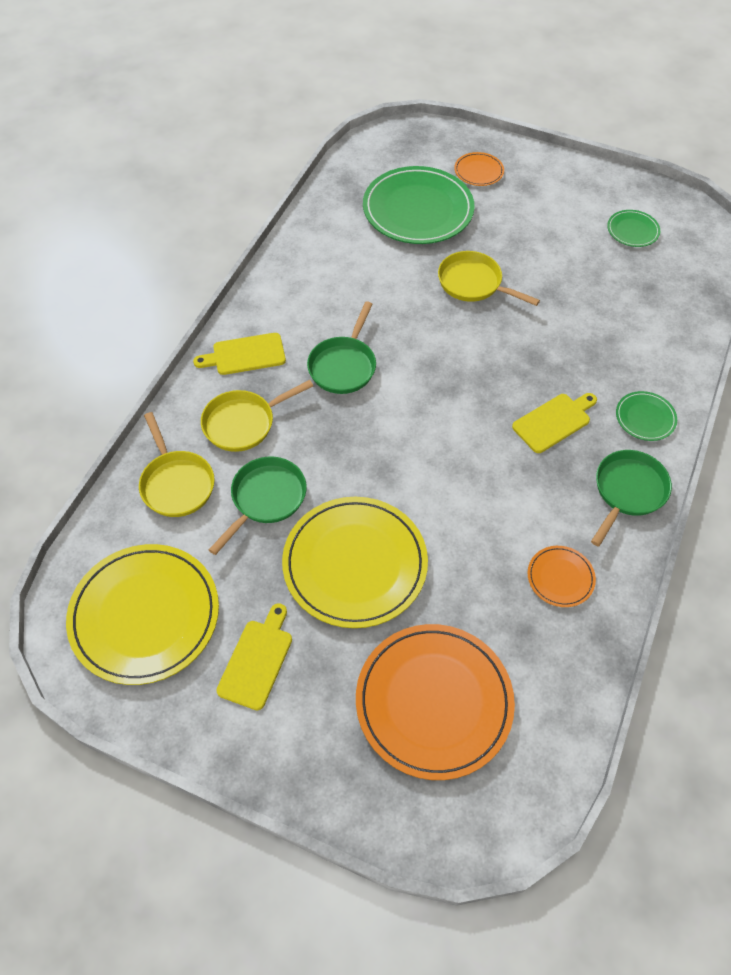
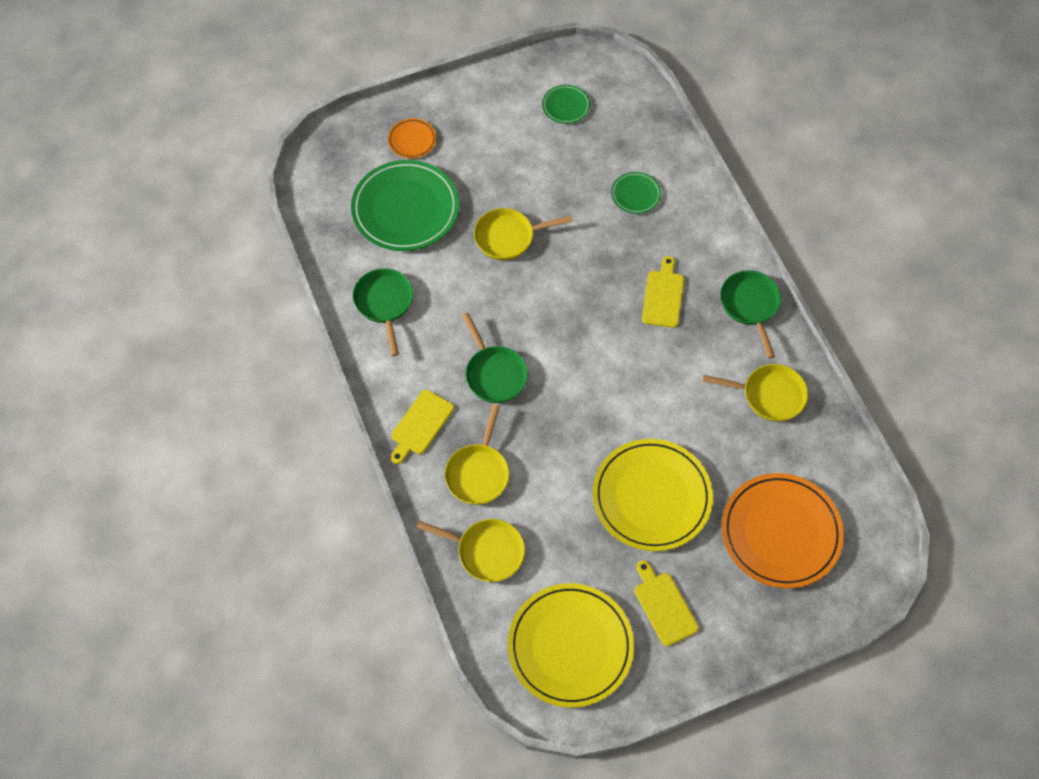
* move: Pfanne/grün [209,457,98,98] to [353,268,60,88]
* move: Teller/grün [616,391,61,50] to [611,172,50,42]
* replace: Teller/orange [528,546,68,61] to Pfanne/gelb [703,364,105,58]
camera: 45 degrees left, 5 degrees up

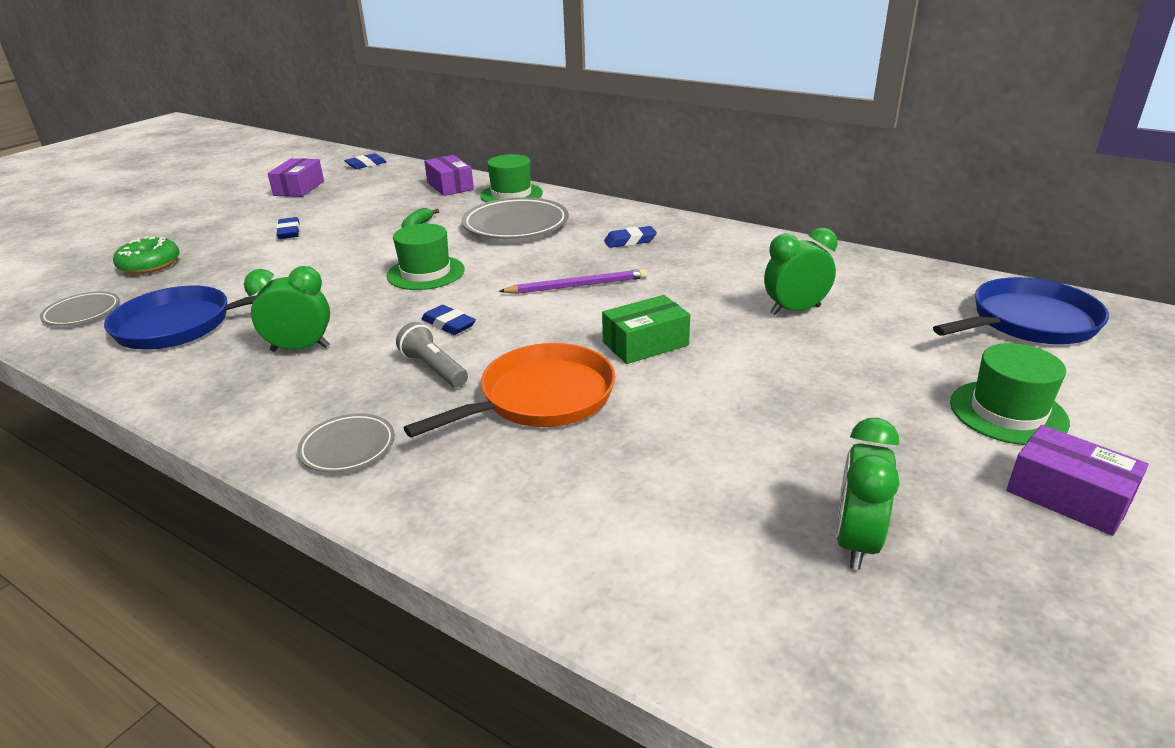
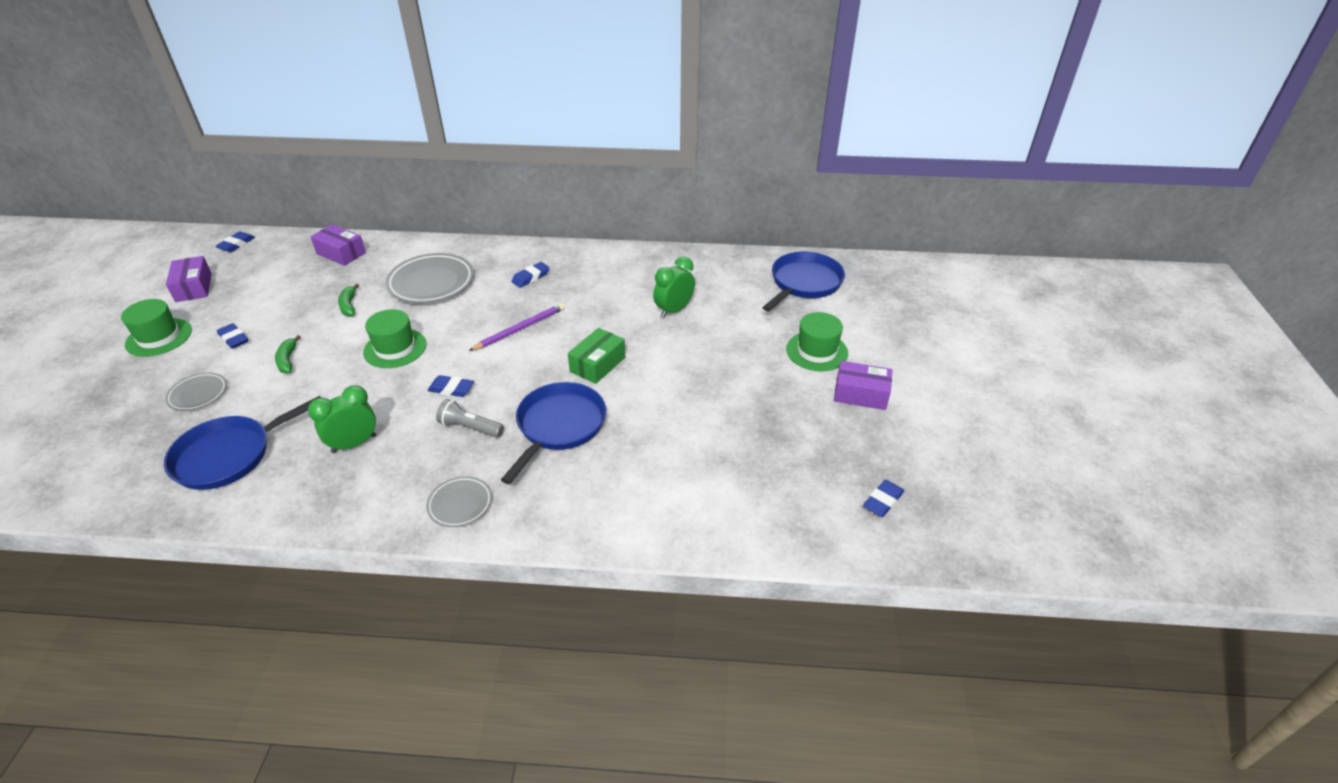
* delete: Donut/grün [113,236,66,38]
* delete: Wecker/grün [836,418,63,152]
* insert: Banane/grün [275,335,26,39]
* insert: Radiergummi/blau [863,480,41,37]
* move: Teller/grau [40,291,80,35] to [165,372,62,39]
* move: Hut/grün [480,154,63,48] to [121,299,71,58]
* recolor: Pfanne/orange [404,343,212,95] to Pfanne/blau [501,382,105,102]
camera: 30 degrees left, 10 degrees up

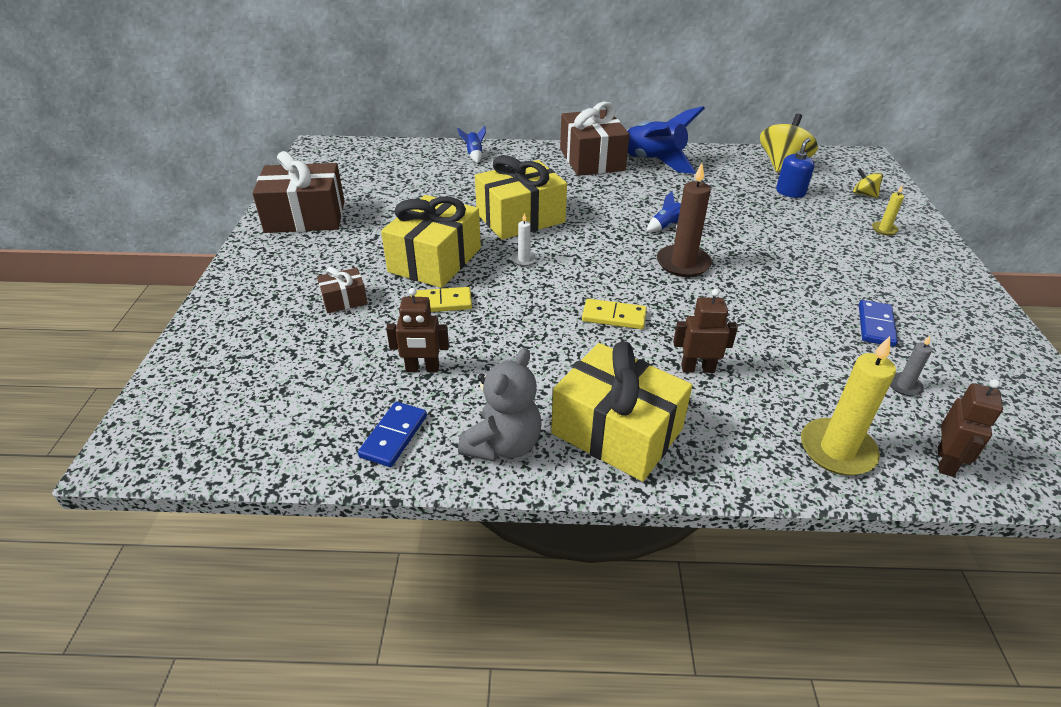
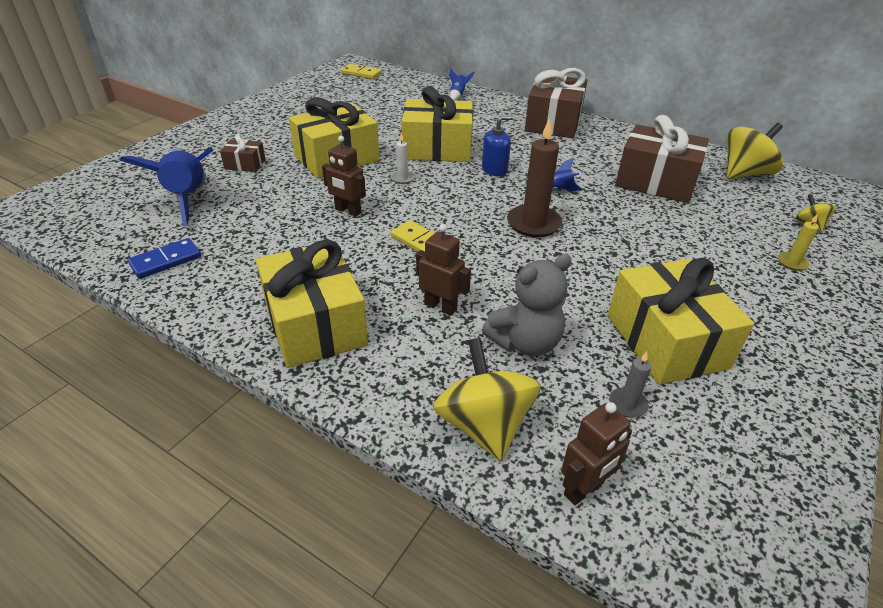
* move: Geschenk/braun [252,151,93,82] to [615,115,94,88]
* move: Roboter/braun [386,288,63,84] to [322,136,44,81]
* move: Dominostein/gelb [410,287,62,25] to [341,64,41,15]
* move: Teddybär/grau [458,348,83,114] to [482,254,90,102]
* move: Rakete/blau [627,106,78,68] to [120,147,94,80]
* move: Seifenspender/blau [776,138,38,60] to [482,116,31,60]
* replace: Kerze/gelb [801,336,95,139] to Kreisel/gelb [433,338,108,123]
* replace: Dominostein/blau [859,300,39,47] to Geschenk/gelb [607,258,147,127]
camera: 30 degrees right, 0 degrees up

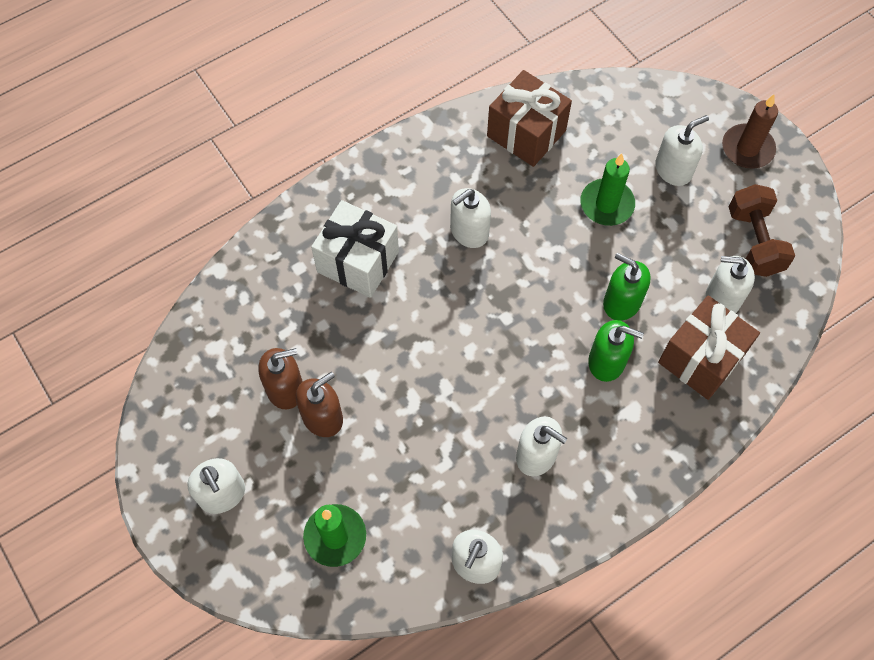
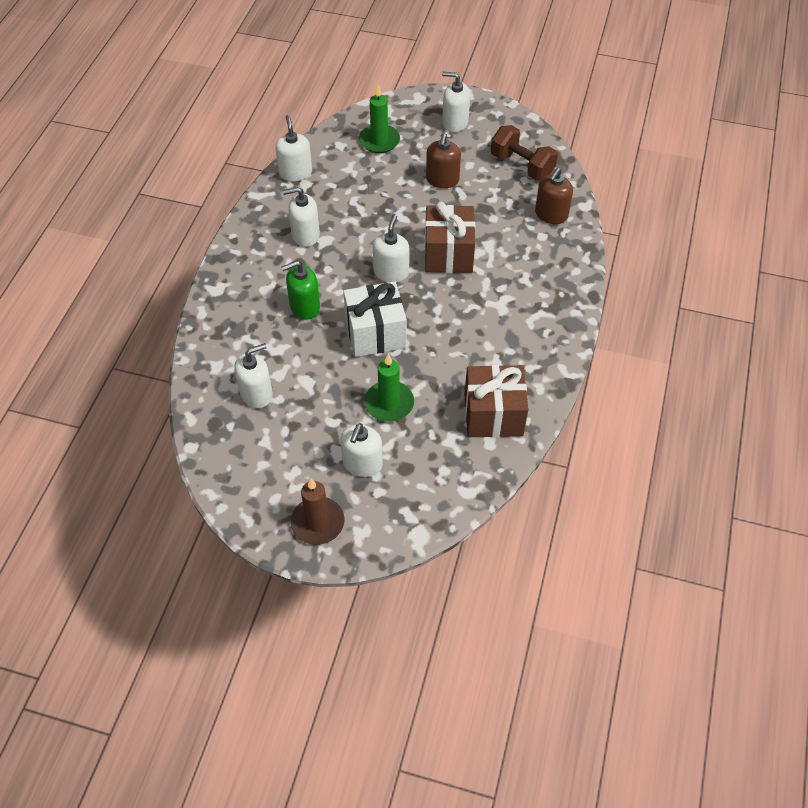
* delete: Seifenspender/grün [603,253,48,68]
* move: Seifenspender/braun [258,348,45,62] to [535,168,38,56]
* move: Geschenk/weiß [311,200,88,98] to [343,281,64,76]
* move: Seifenspender/weiß [450,188,41,60] to [373,214,36,68]
* move: Geschenk/braun [658,295,102,105] to [425,202,50,71]
* move: Hantel/braun [728,184,67,93] to [491,125,67,55]
camera: 140 degrees right, 10 degrees down

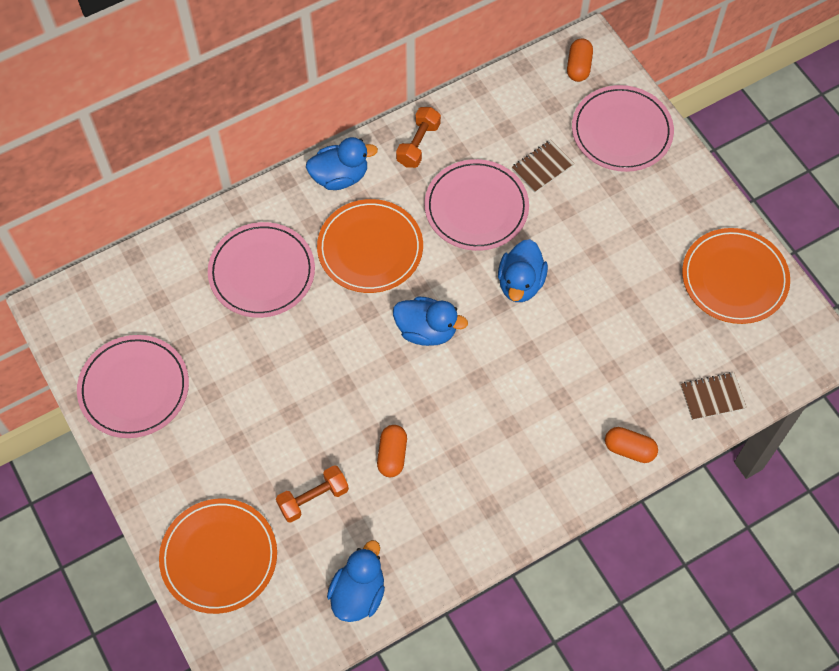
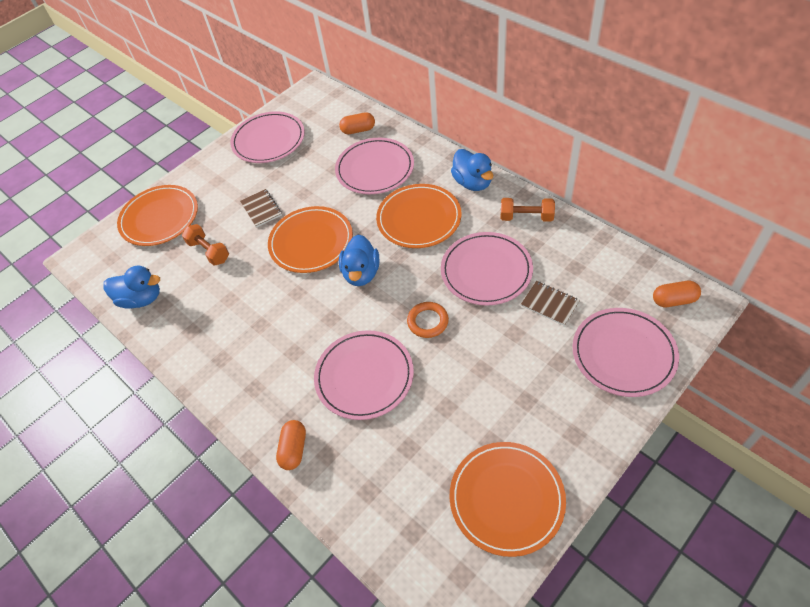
* insert: Teller/orange [268,206,85,67]
* insert: Teller/rosa [314,330,100,90]
* move: Kapsel/orange [377,425,30,52] to [339,112,36,22]
* move: Notizbuch/braun [681,372,66,48] to [240,189,42,39]
* replace: Ente/blau [498,239,50,63] to Ring/orange [407,302,42,36]
camera: 80 degrees right, 10 degrees down

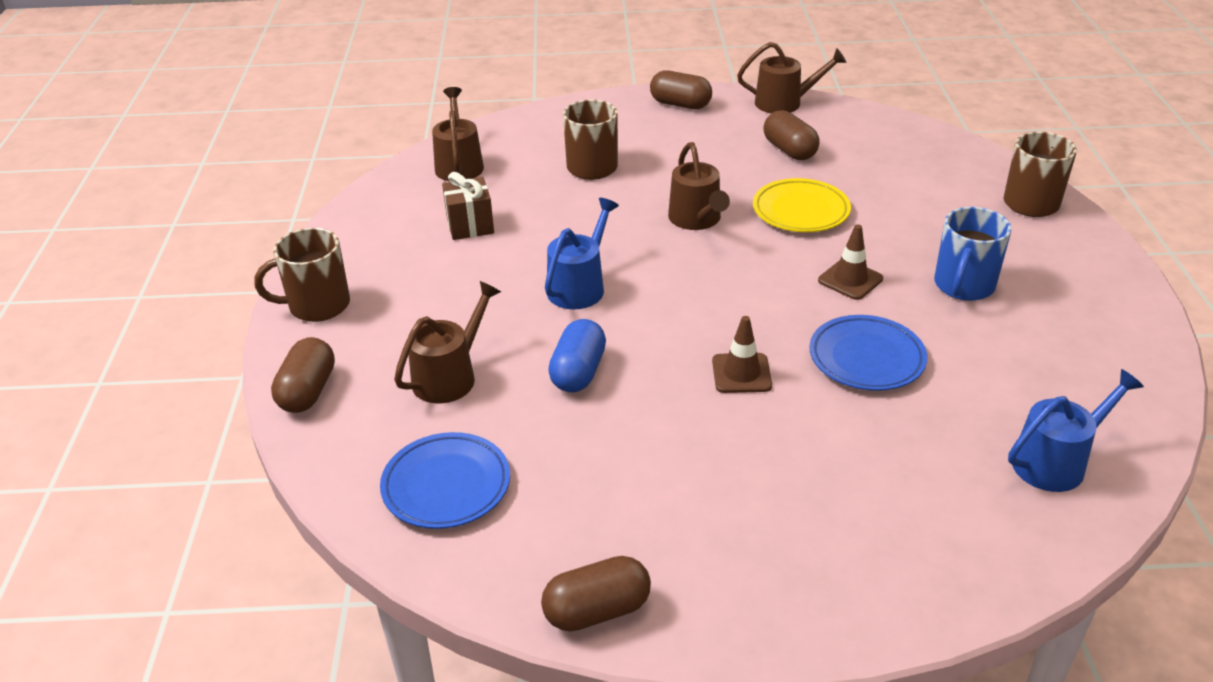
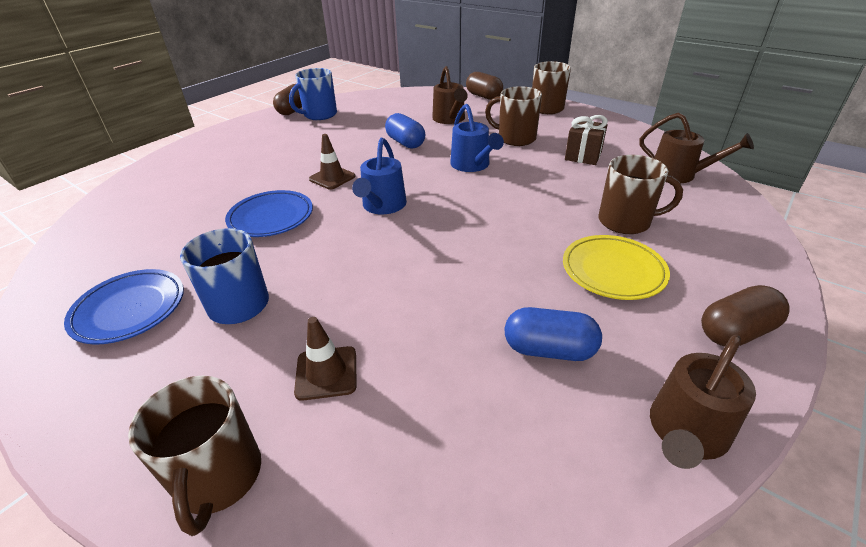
* delete: Gießkanne/braun [668,142,62,88]
* insert: Tasse/blau [289,68,48,52]
* insert: Tasse/braun [485,86,57,60]
* move: Teller/blau [380,432,130,97] to [64,269,120,76]
* move: Teller/gelb [753,178,98,54] to [563,235,107,65]
* move: Leitkegel/braun [818,225,65,75] to [294,317,63,84]
* move: Gießkanne/blau [1008,369,136,123] to [352,138,55,76]
* recolor: Kapsel/braun [763,110,57,50] to Kapsel/blau [504,307,98,54]
camera: 130 degrees right, 0 degrees up

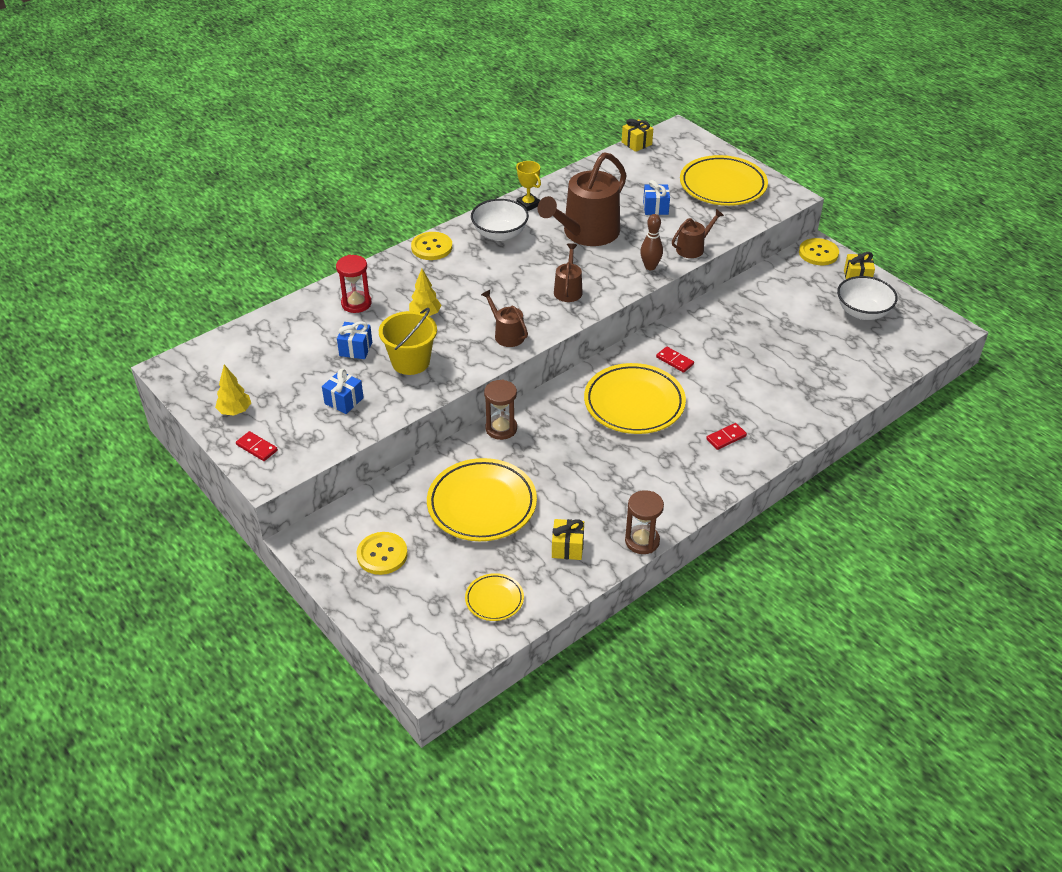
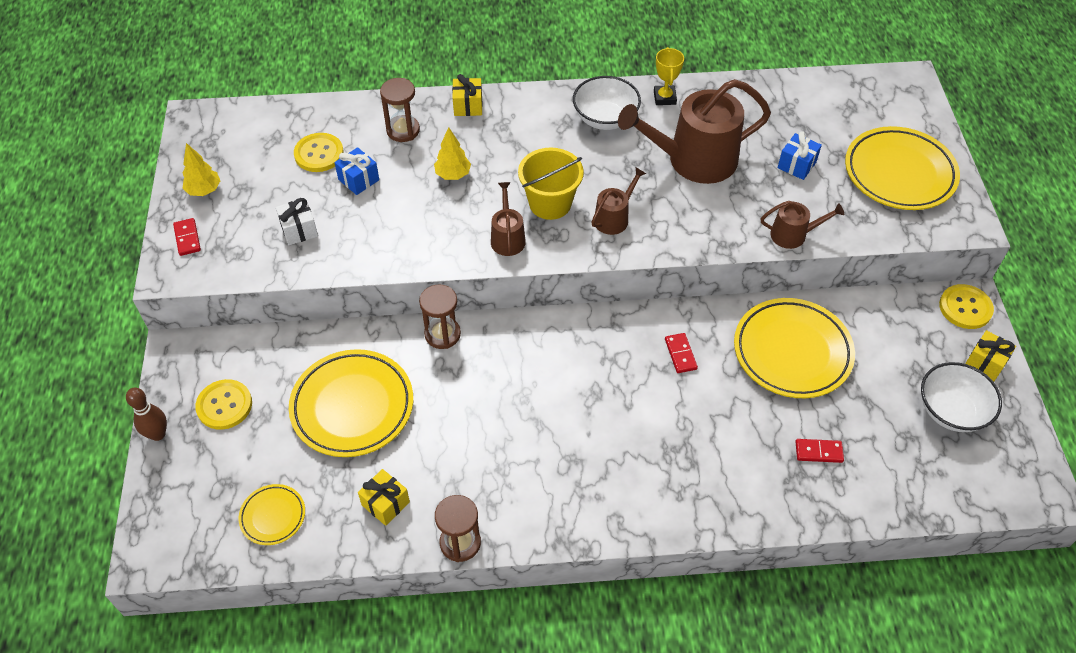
* move: Eimer/gelb [379,308,58,67] to [518,148,66,72]
* move: Knopf/gelb [411,232,41,28] to [294,133,50,39]
* move: Teller/gelb [584,363,102,71] to [734,298,121,100]
* move: Geschenk/gelb [622,119,31,33] to [452,74,31,42]
* move: Bowlingkegel/braun [640,214,23,56] to [126,388,41,53]
* move: Dominostein/rot [706,423,41,27] to [795,439,49,24]
* recolor: Geschenk/blau [322,369,42,45] to Geschenk/weiß [276,198,42,47]
* recolor: Sanduhr/rot [336,255,35,58] to Sanduhr/braun [380,78,40,64]
camera: 35 degrees right, 10 degrees up

